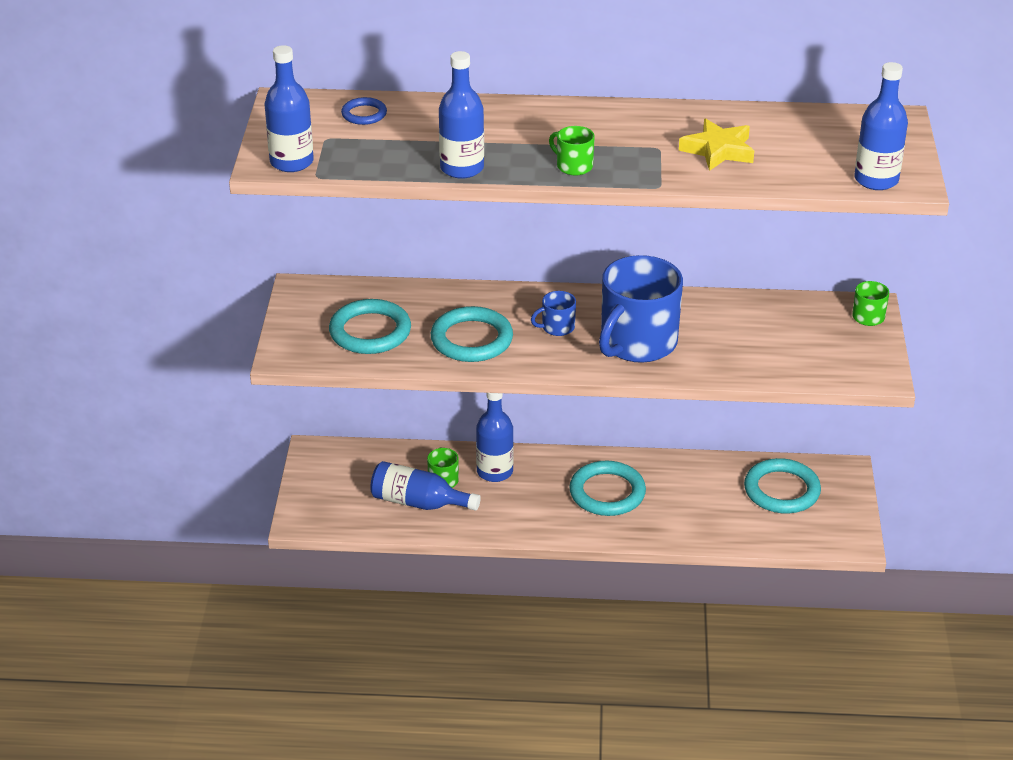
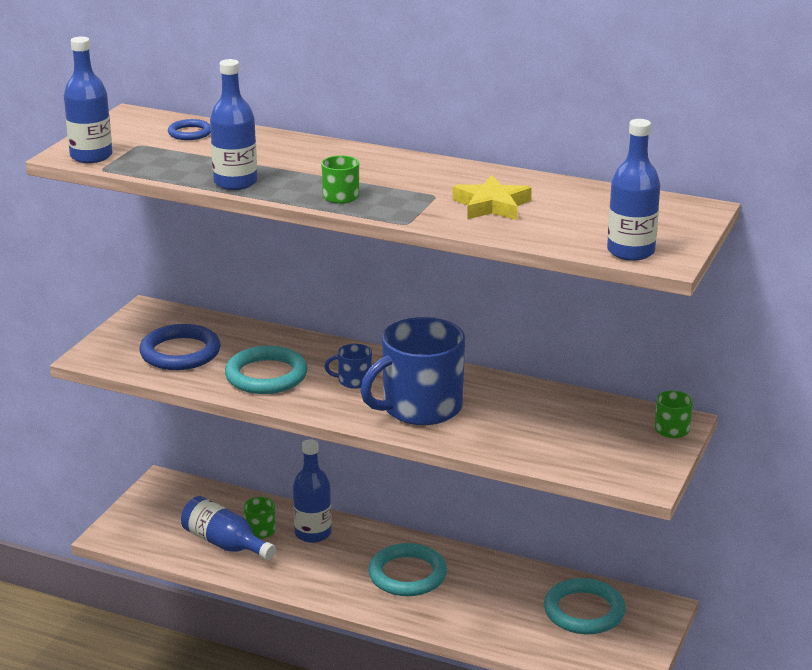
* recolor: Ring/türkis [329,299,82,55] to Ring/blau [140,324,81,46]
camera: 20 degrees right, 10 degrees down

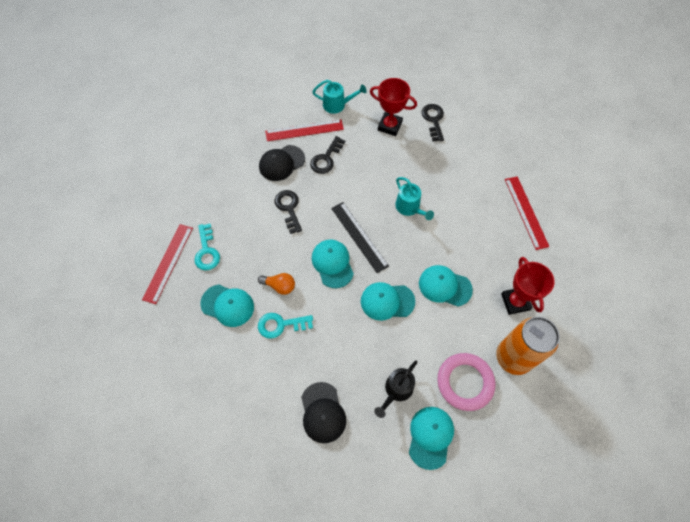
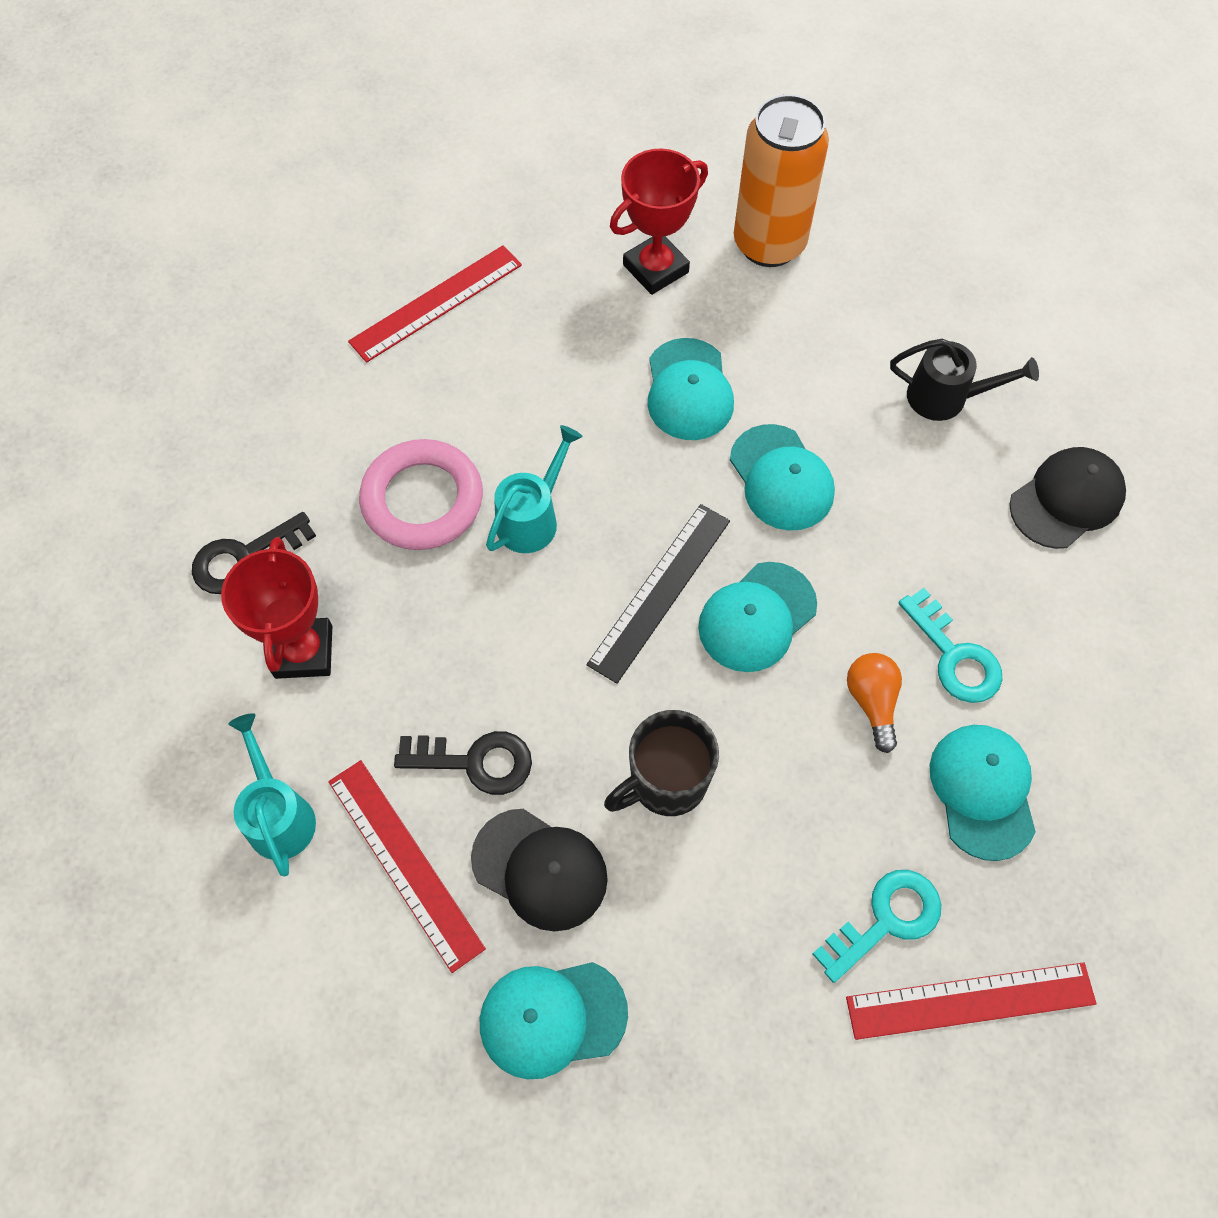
* move: Kappe/türkis [409,407,45,63] to [480,962,148,117]
* move: Ring/rosa [437,353,59,58] to [359,439,124,111]
* replace: Schlüssel/schwarz [274,190,28,44] to Tasse/schwarz [604,710,115,106]
camera: 115 degrees left, 0 degrees up

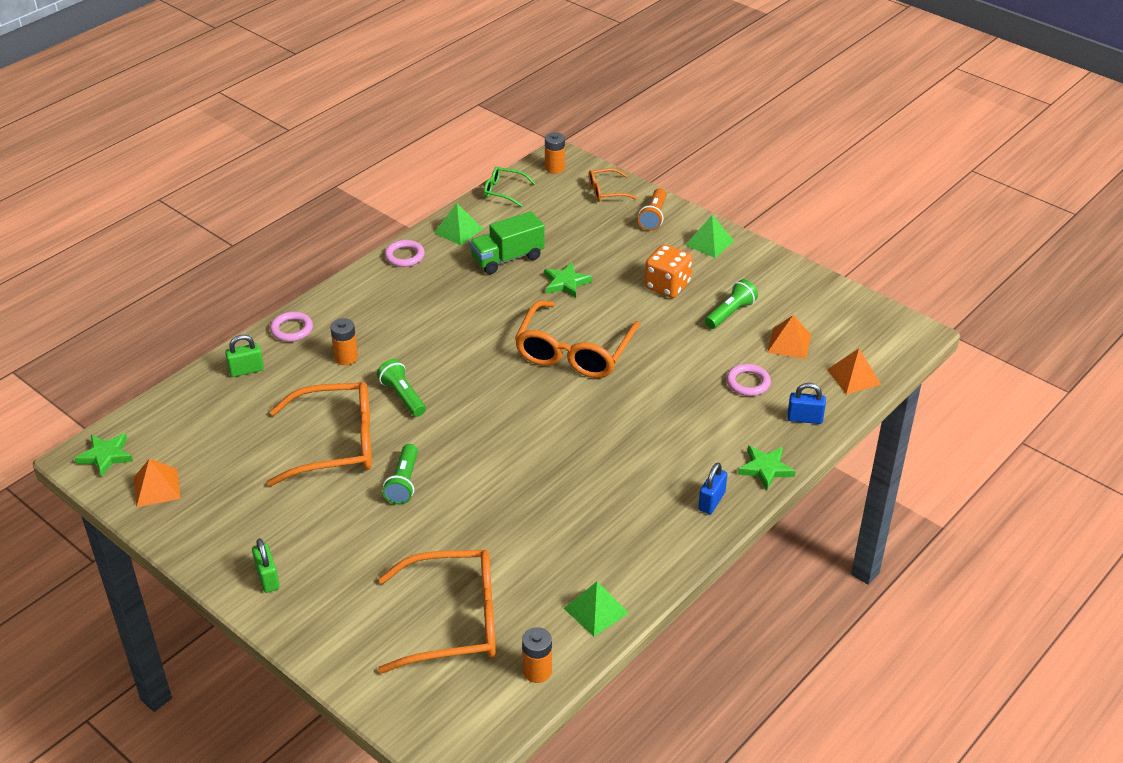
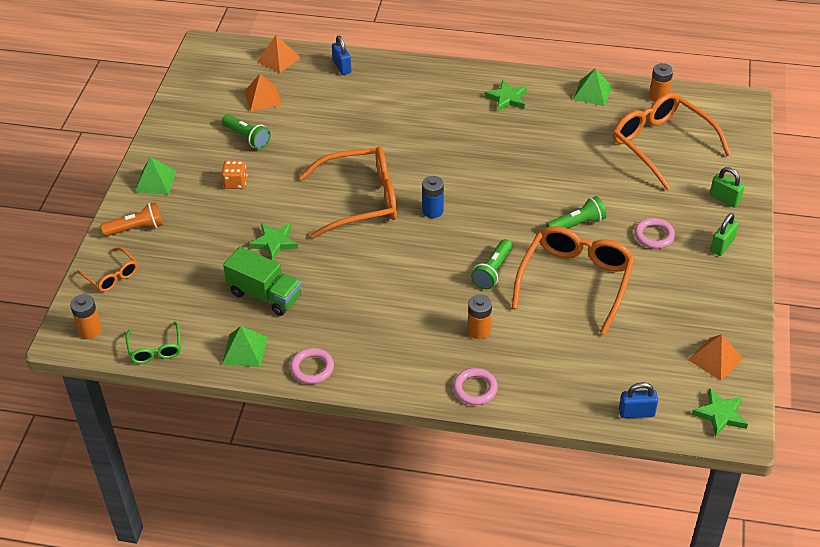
* insert: Batterie/blau [422,176,22,42]
* move: Vorhängeschloss/grün [225,335,39,42] to [710,167,34,41]
* move: Vorhängeschloss/blau [698,463,29,51] to [619,382,39,36]
* move: Ring/rosa [726,364,45,32] to [634,218,41,31]
* move: Stern/grün [738,446,58,44] to [484,80,43,32]
* rotate: Brille/orange [267,382,105,104] = [512,226,123,109] 60 degrees clockwise
* rotate: Taschenlampe/grün [705,279,53,50] = [222,114,49,35] 150 degrees counterclockwise
* resize: Spielwürfel/orange [645,244,48,54] = [222,161,25,28] x0.63
camera: 120 degrees left, 5 degrees up

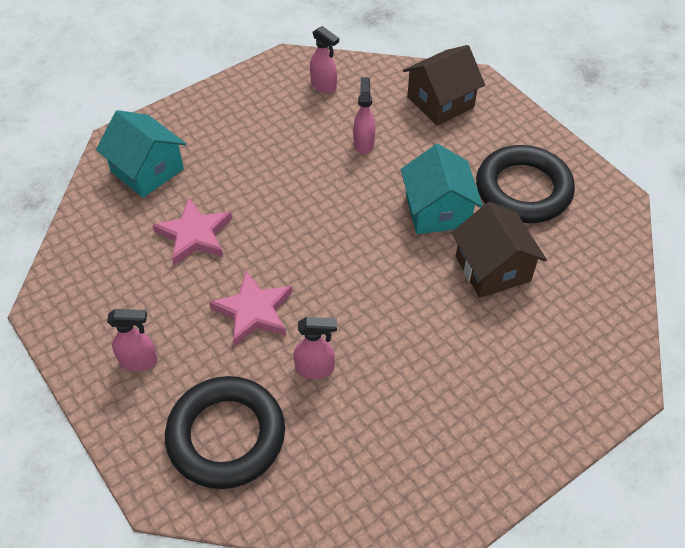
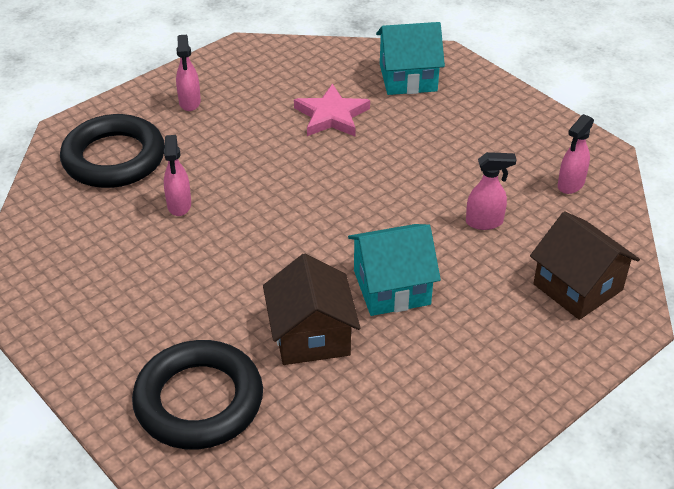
* delete: Stern/rosa [209,270,83,76]
* move: Ring/schwarz [476,145,99,78] to [132,340,131,109]
* rotate: Haus/türkis [96,110,90,88] = [376,22,69,73] 45 degrees clockwise
* rotate: Haus/braun [451,202,96,96] = [263,254,97,111] 75 degrees counterclockwise
camera: 85 degrees right, 10 degrees down

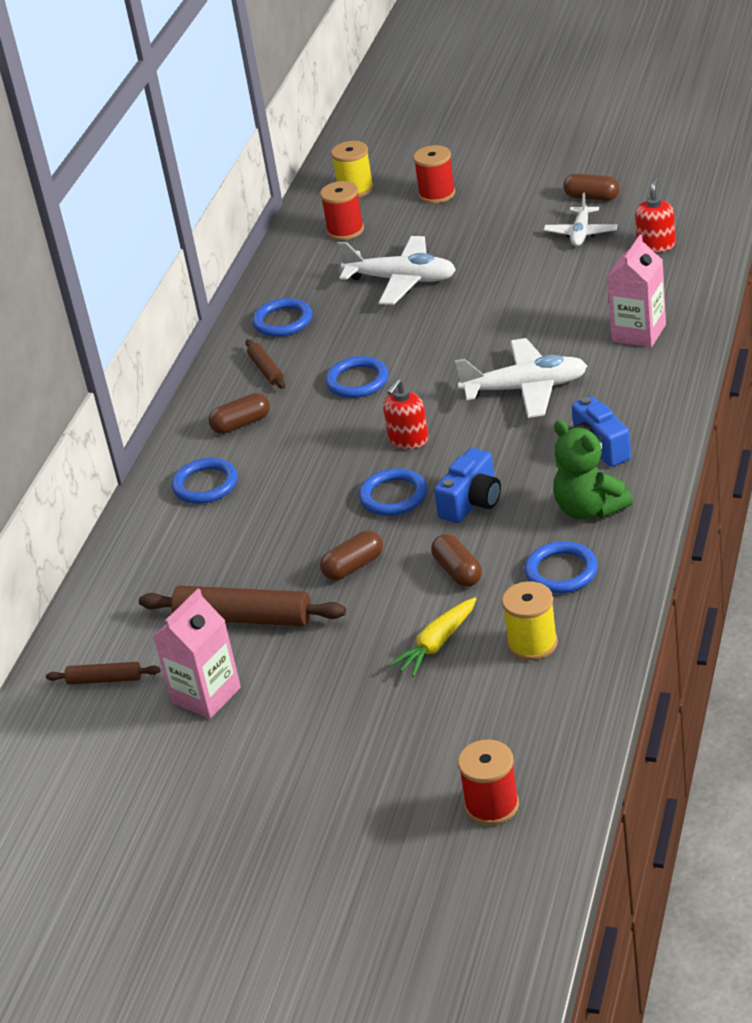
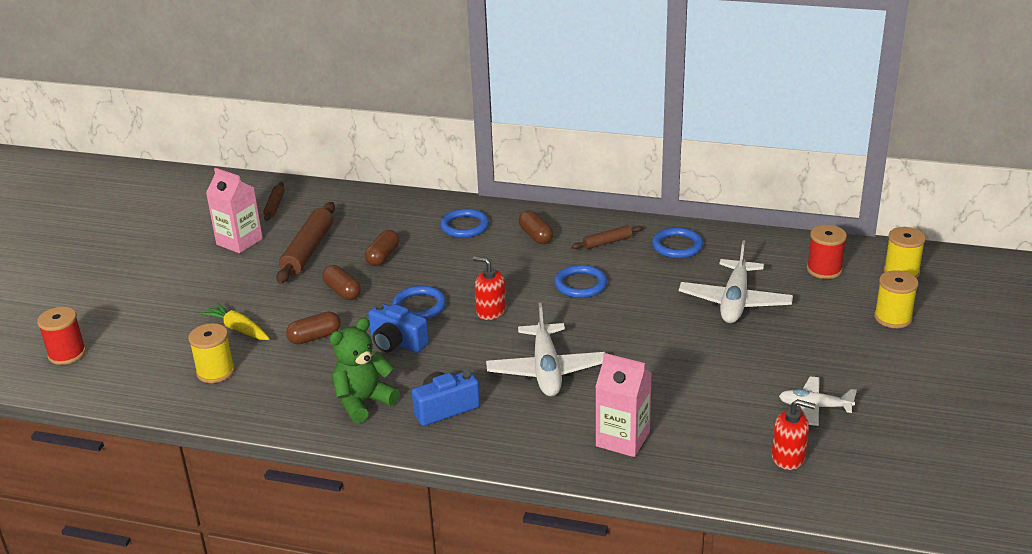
* delete: Ring/blau [524,541,74,53]
* move: Kapsel/braun [563,174,57,27] to [365,230,34,36]
* recolor: Garnrolle/rot [413,145,43,59] to Garnrolle/gelb [874,270,45,58]
camera: 85 degrees right, 5 degrees down

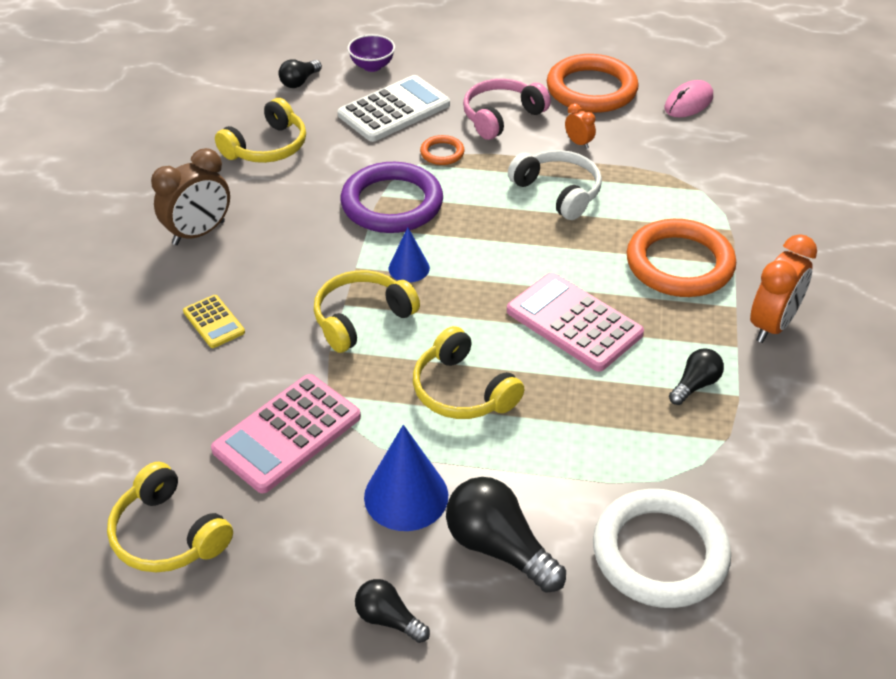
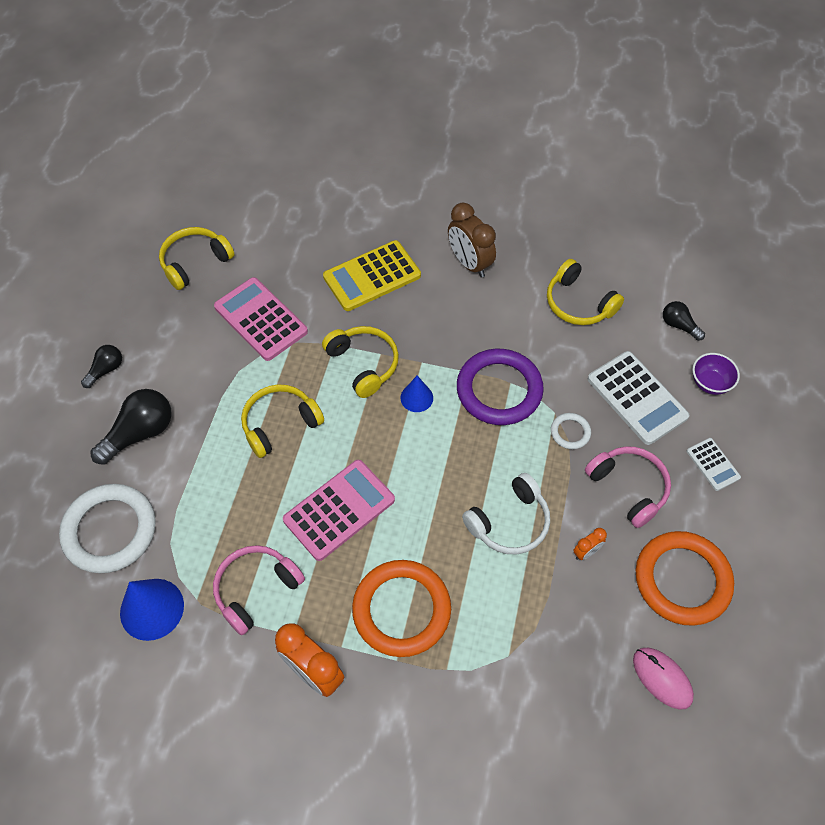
* insert: Taschenrechner/weiß [687,438,54,53]
* move: Kegel/blau [364,425,84,106] to [120,579,64,62]
* replace: Glühbirne/schwarz [669,348,55,57] to Kopfhörer/rosa [213,545,92,90]
* recolor: Ring/orange [420,135,45,30] to Ring/weiß [551,413,40,36]
* resize: Taschenrechner/gelb [183,295,62,53] = [323,240,98,71] x1.91
camera: 95 degrees right, 15 degrees up

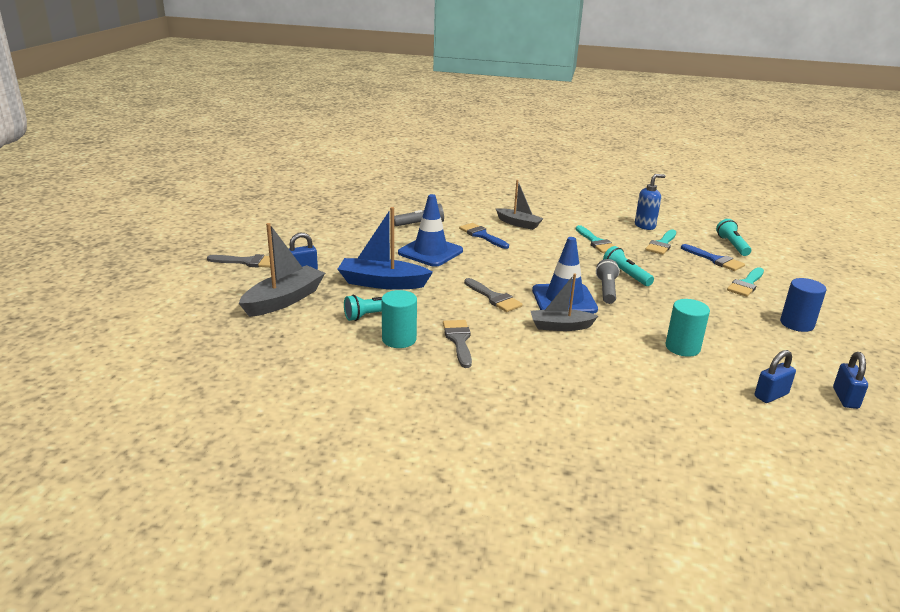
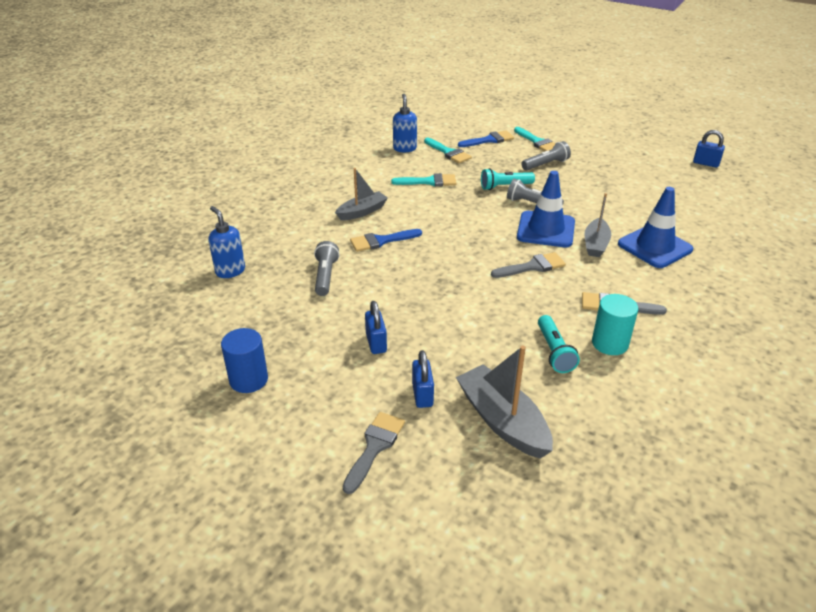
* delete: Boot/blau [338,207,95,83]
* delete: Vollzylinder/türkis [665,299,45,58]
* delete: Taschenlampe/türkis [716,219,35,37]
* insert: Seifenspender/blau [209,206,36,72]
* insert: Taschenlampe/grau [522,141,49,29]
* move: Leitkegel/blau [398,194,65,73] to [618,187,75,81]
* move: Vorhängeschloss/blau [755,350,41,53] to [365,301,22,53]
* move: Vollzylinder/blau [780,278,46,54] to [221,328,47,65]
camera: 70 degrees left, 10 degrees up

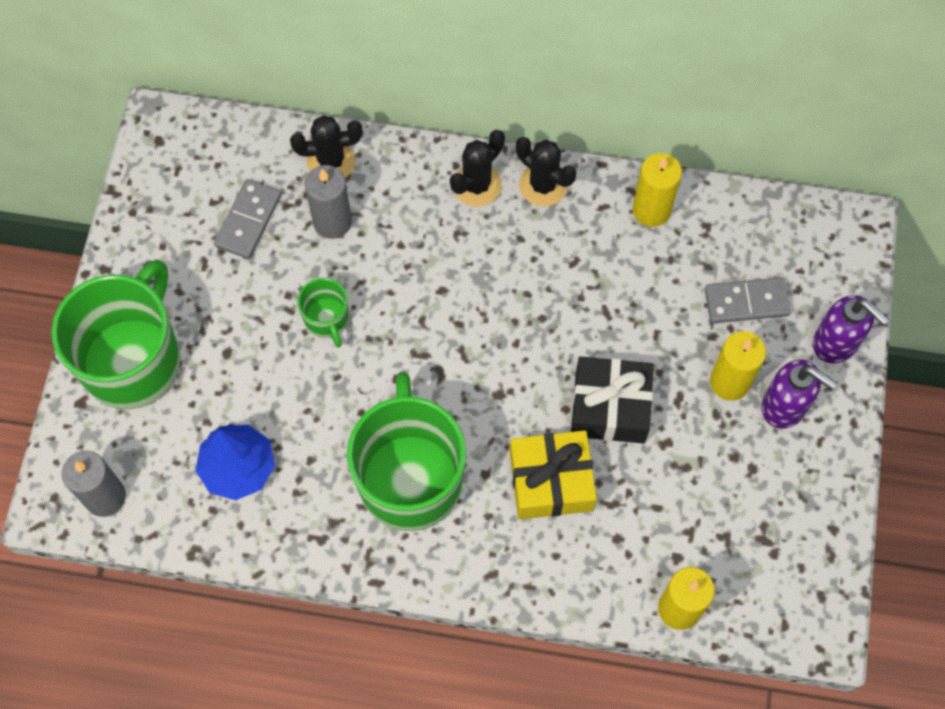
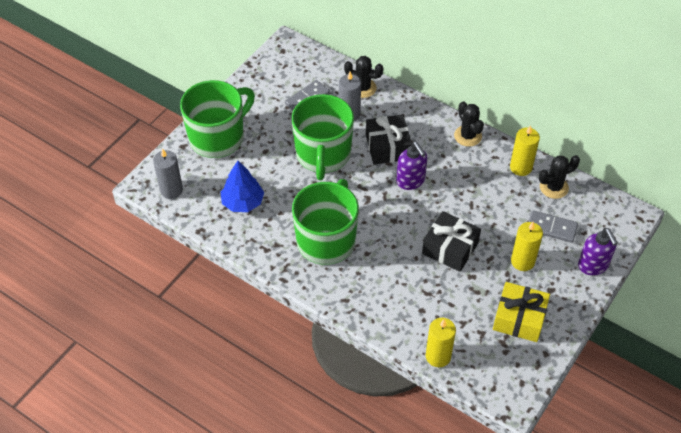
* insert: Geschenk/schwarz [366,114,46,51]
* move: Kaktus/schwarz [450,130,55,77] to [539,155,41,44]
* move: Geschenk/gelb [510,430,87,89] to [493,282,57,60]
* move: Seifenspender/lila [762,360,75,69] to [396,141,31,49]
* resize: Tasse/grün [297,278,52,70] = [291,94,63,86] x2.19
camera: 25 degrees right, 15 degrees down

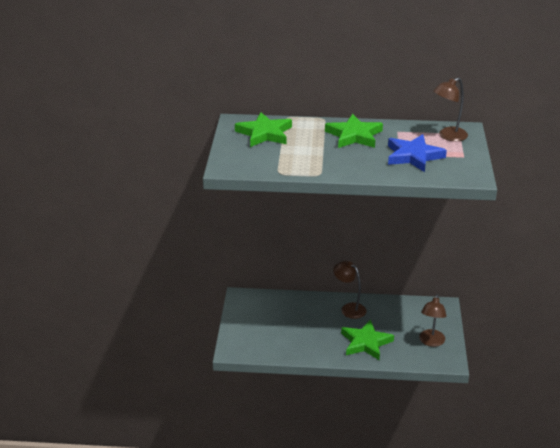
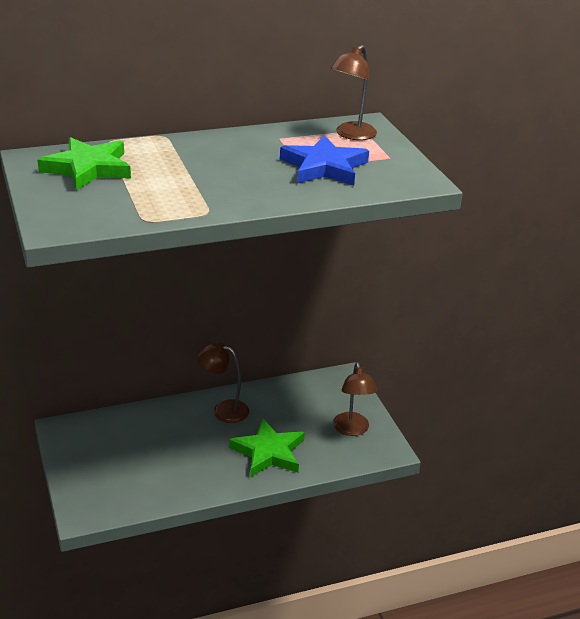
* delete: Stern/grün [325,114,58,34]
camera: 25 degrees left, 0 degrees up

